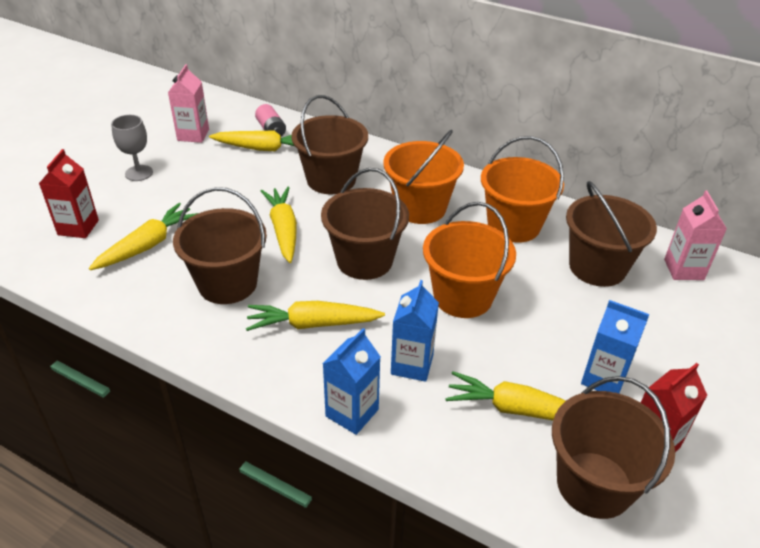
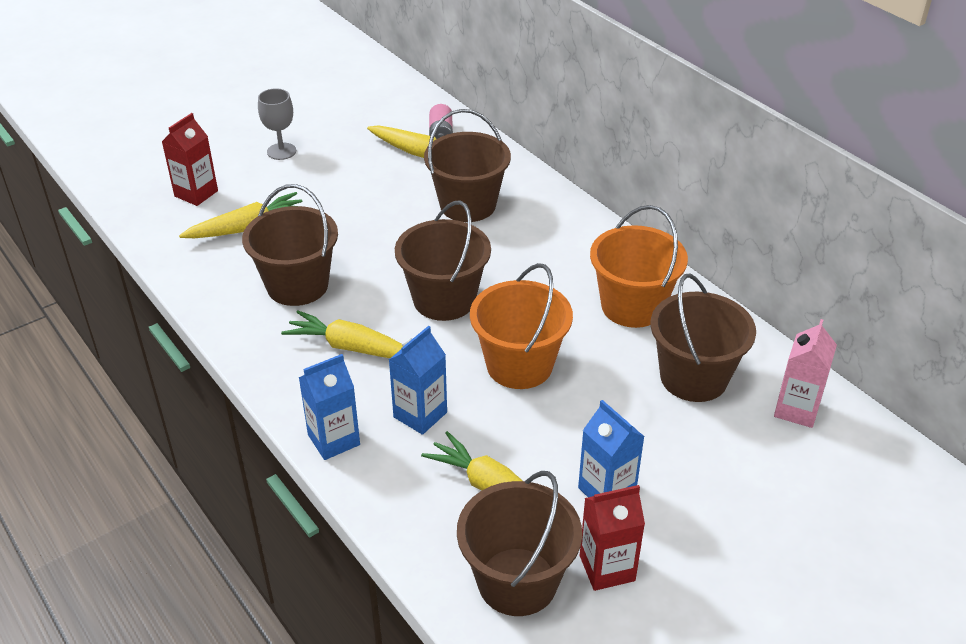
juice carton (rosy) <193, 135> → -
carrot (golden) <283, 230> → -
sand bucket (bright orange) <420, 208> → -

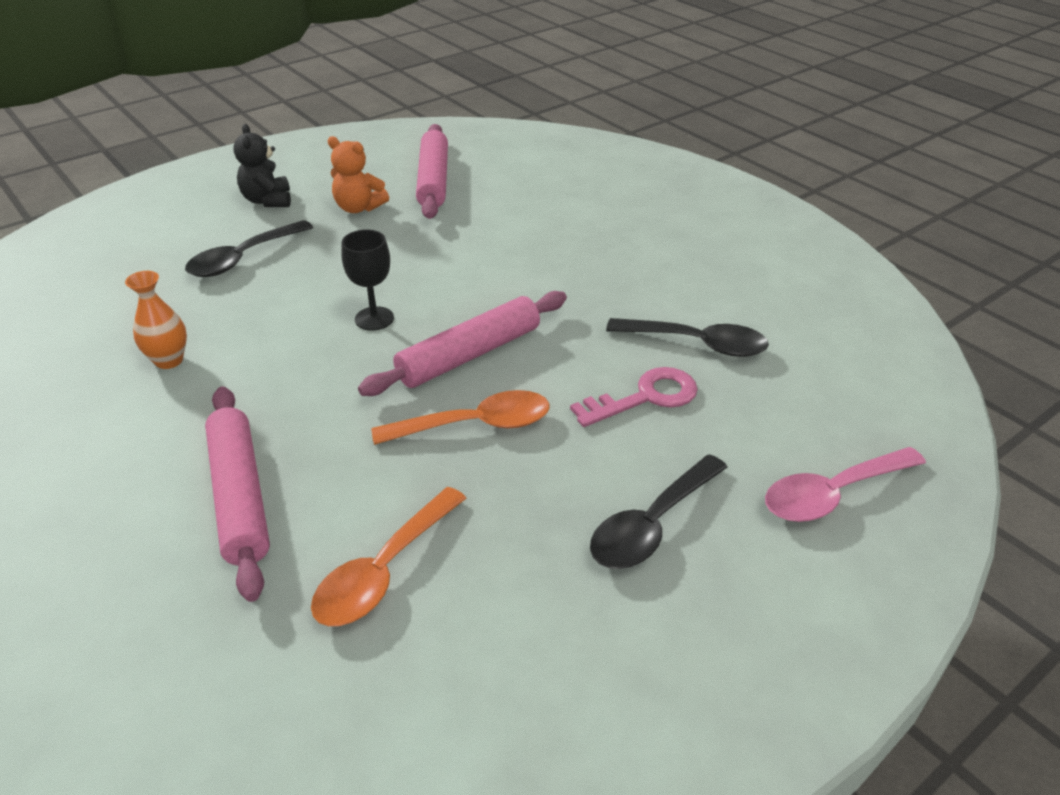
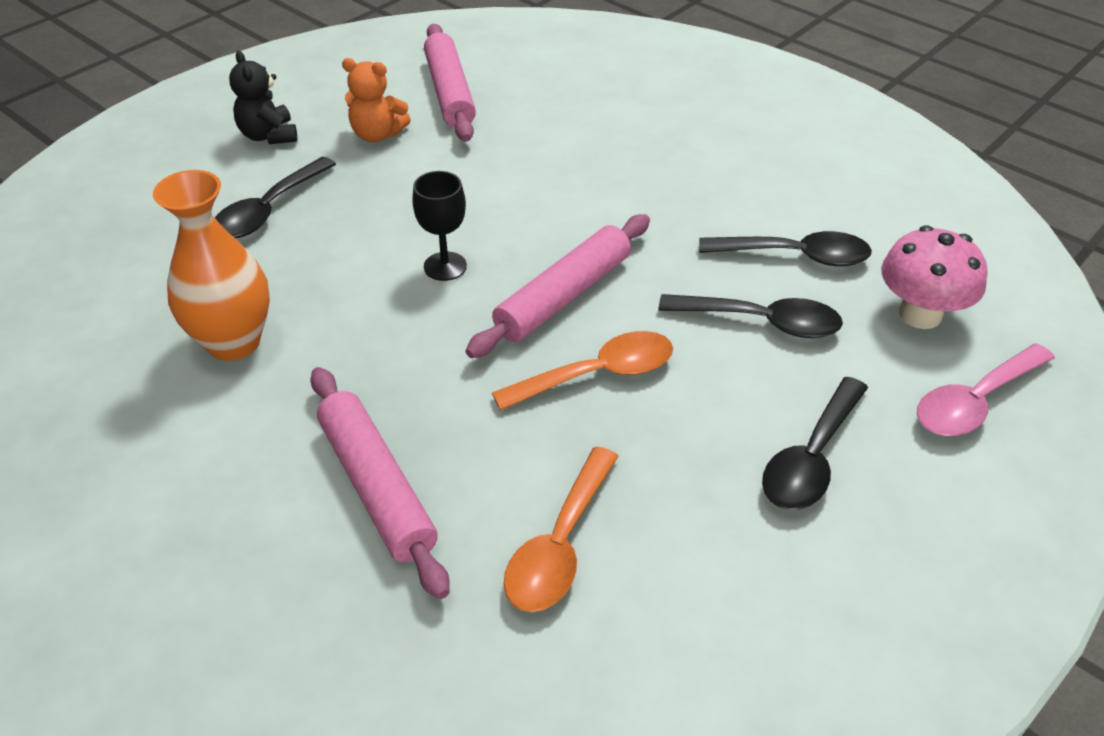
- → toadstool (rosy) <920, 314>
door key (rosy) <645, 397> → spoon (ebony) <762, 322>
tall vase (bright orange) <169, 360> → tall vase (bright orange) <233, 342>, x1.73

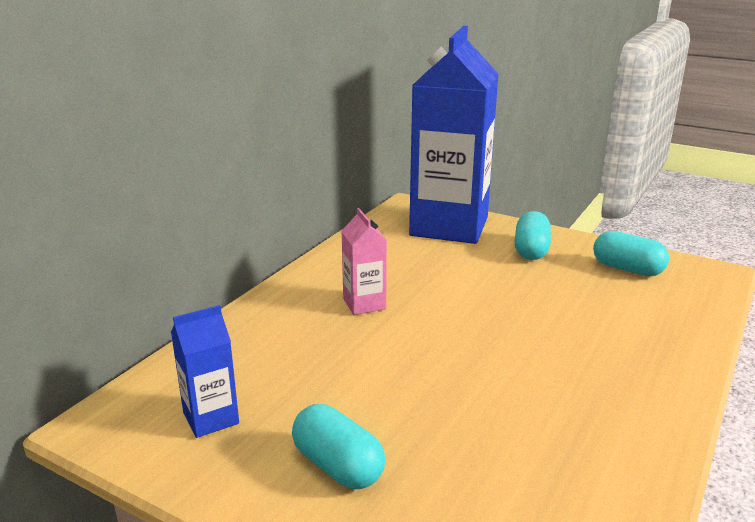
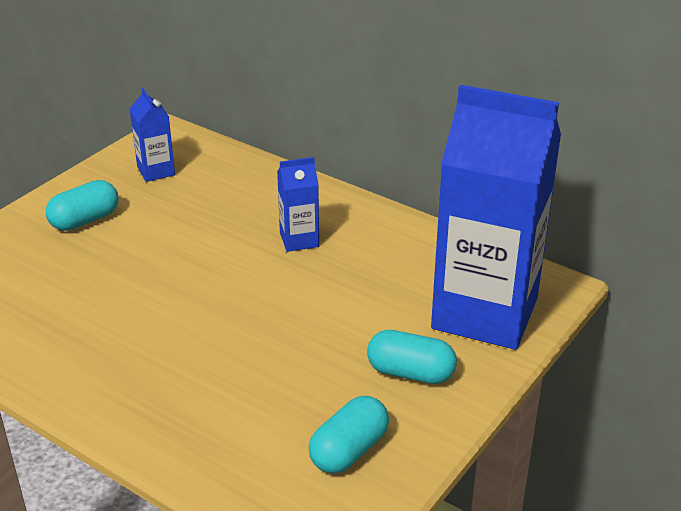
juice carton (rosy) <364, 304> → juice carton (blue) <299, 240>

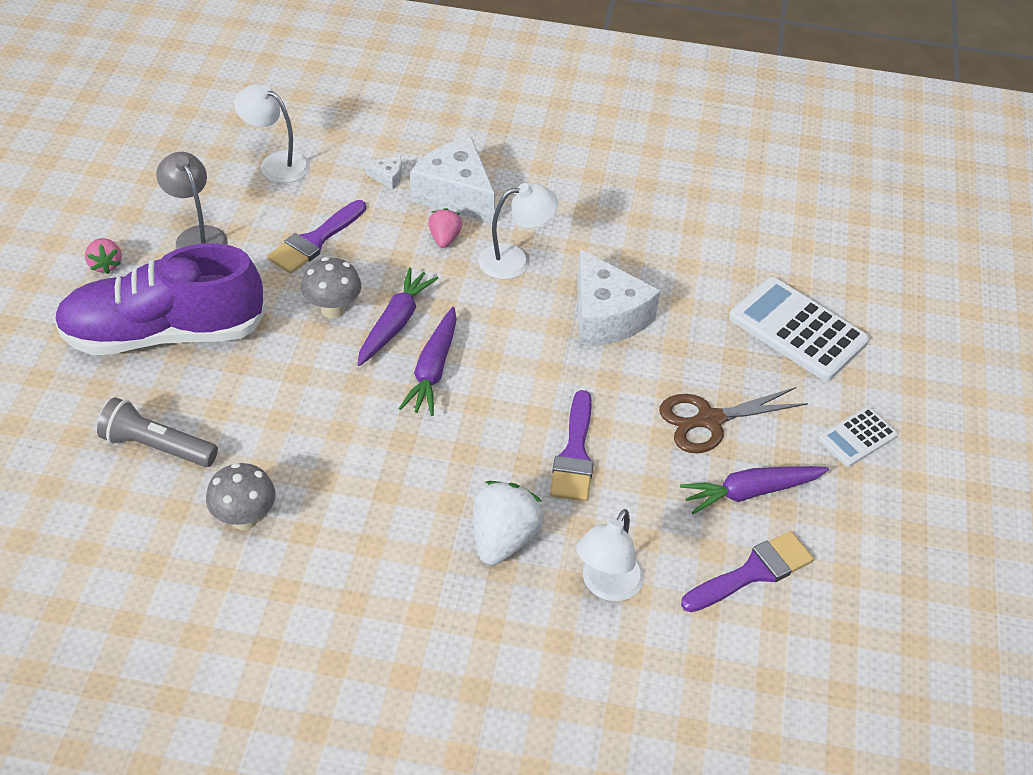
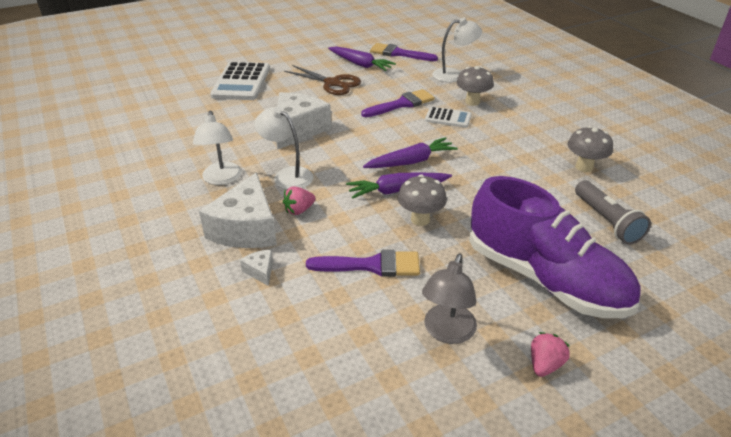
reading lamp (snow-white) <276, 163> → reading lamp (snow-white) <221, 179>, moved
adding machine (snow-white) <857, 437> → adding machine (snow-white) <448, 118>, moved
berry (snow-white) <503, 539> → toadstool (grey) <472, 102>

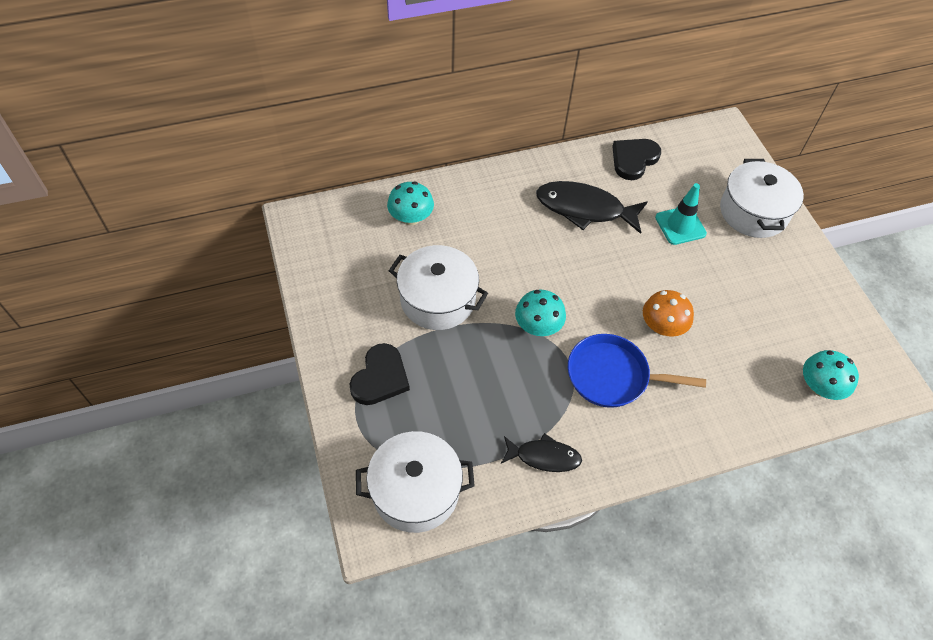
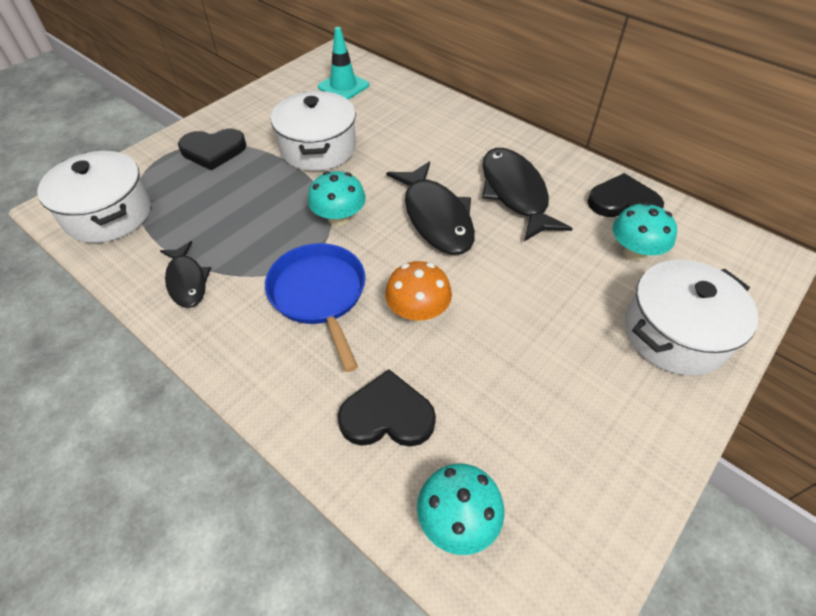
- → love heart (ebony) <387, 415>
- → toy fish (ebony) <436, 217>
toadstool (aqua) <411, 218> → toadstool (aqua) <634, 251>, moved
traffic cone (aqua) <680, 225> → traffic cone (aqua) <343, 86>, moved

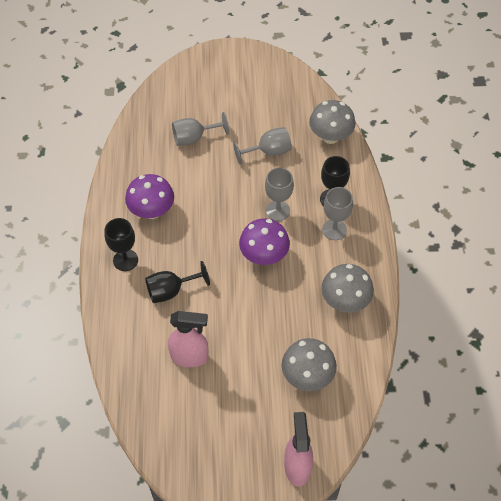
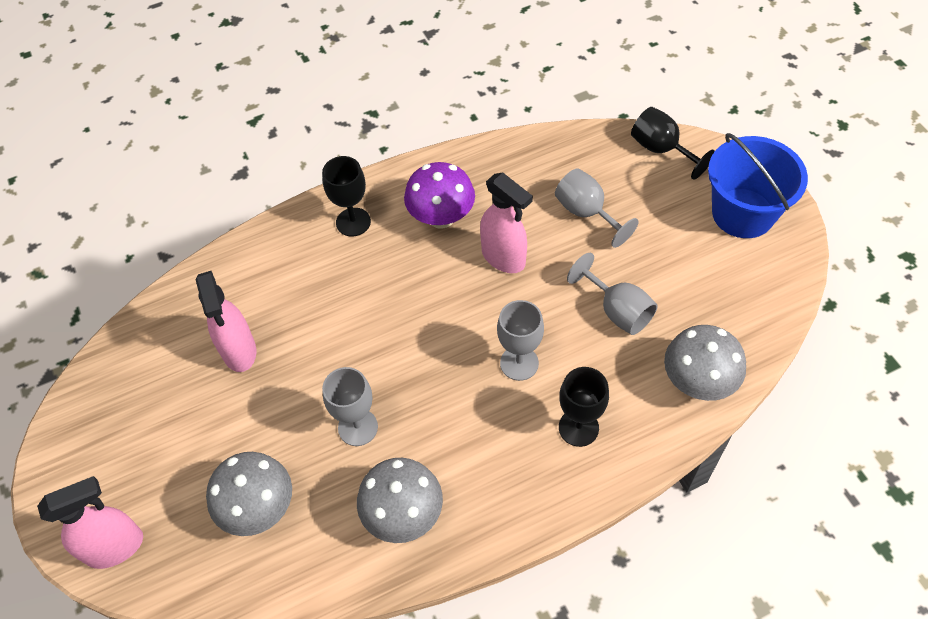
toadstool (purple) <264, 255> → -
- → spray cleaner (rosy) <504, 258>
- → sand bucket (blue) <743, 213>
chalice (ebony) <171, 291> → chalice (ebony) <661, 149>, moved
chalice (grey) <334, 229> → chalice (grey) <358, 427>, moved

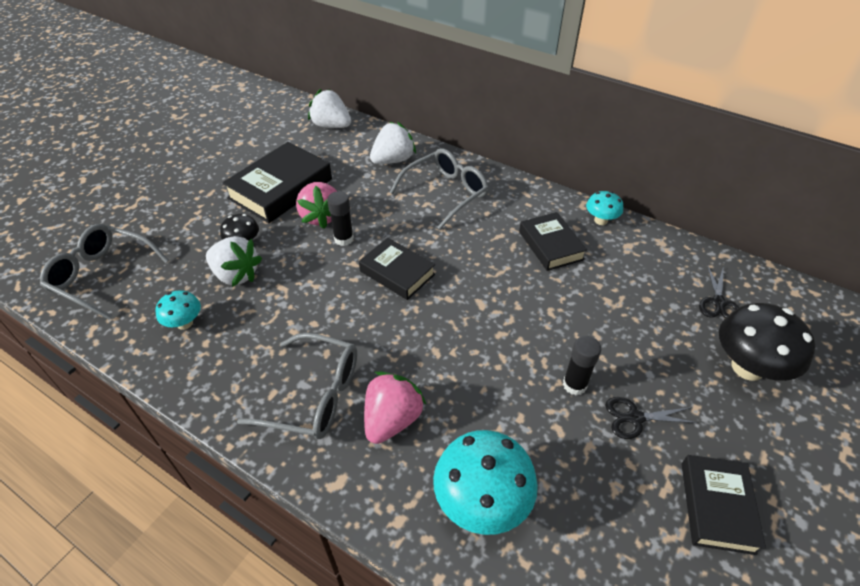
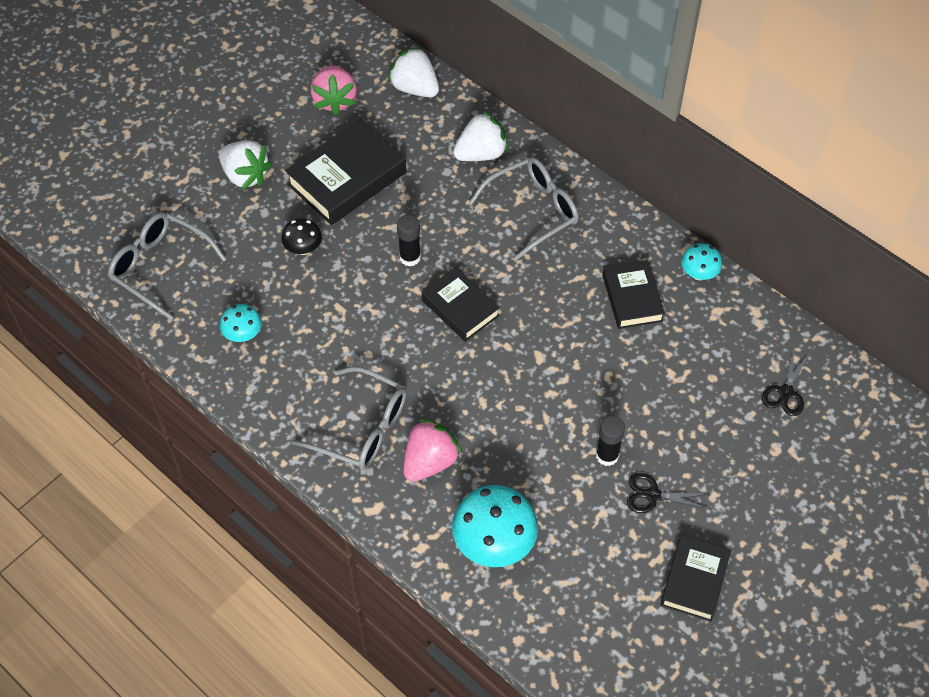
toadstool (ebony) <747, 367> → -
berry (snow-white) <236, 275> → berry (snow-white) <245, 175>, moved
berry (rosy) <321, 217> → berry (rosy) <335, 100>, moved

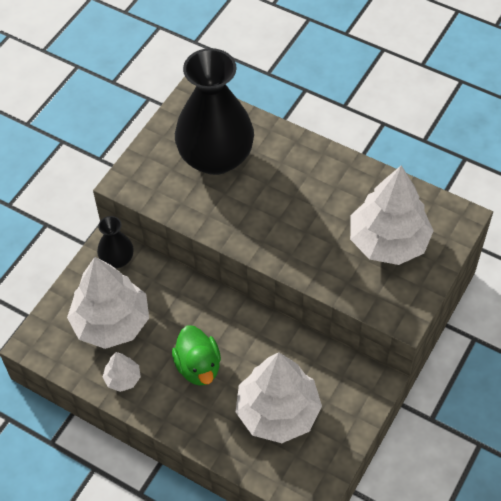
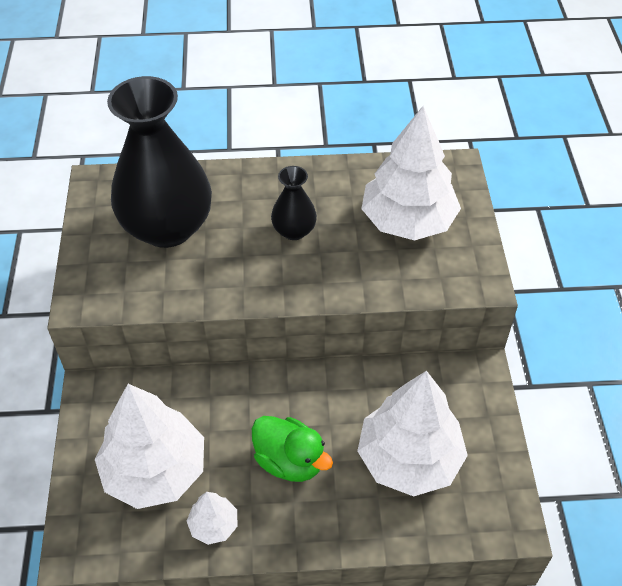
tall vase (ebony) <117, 259> → tall vase (ebony) <294, 230>, moved

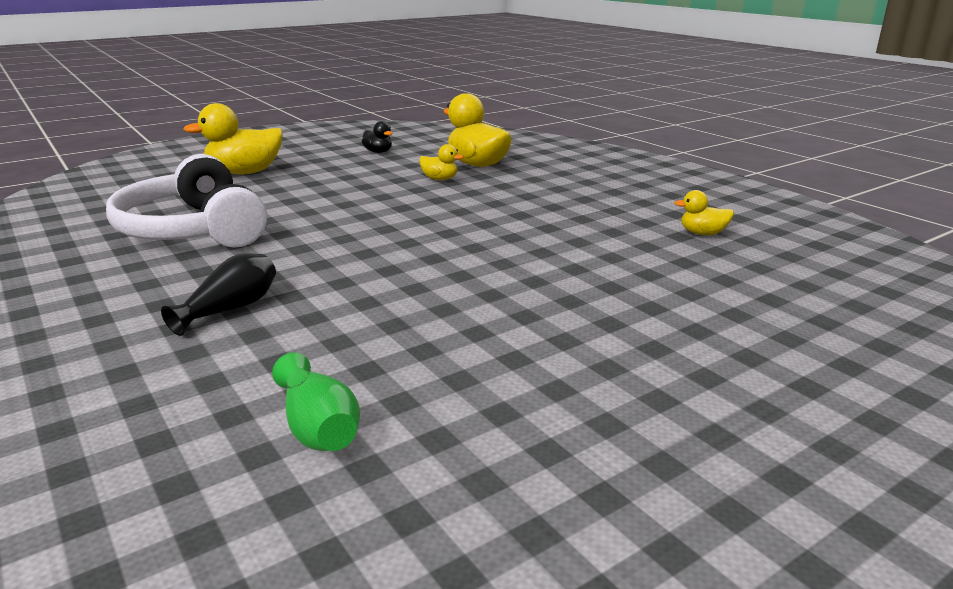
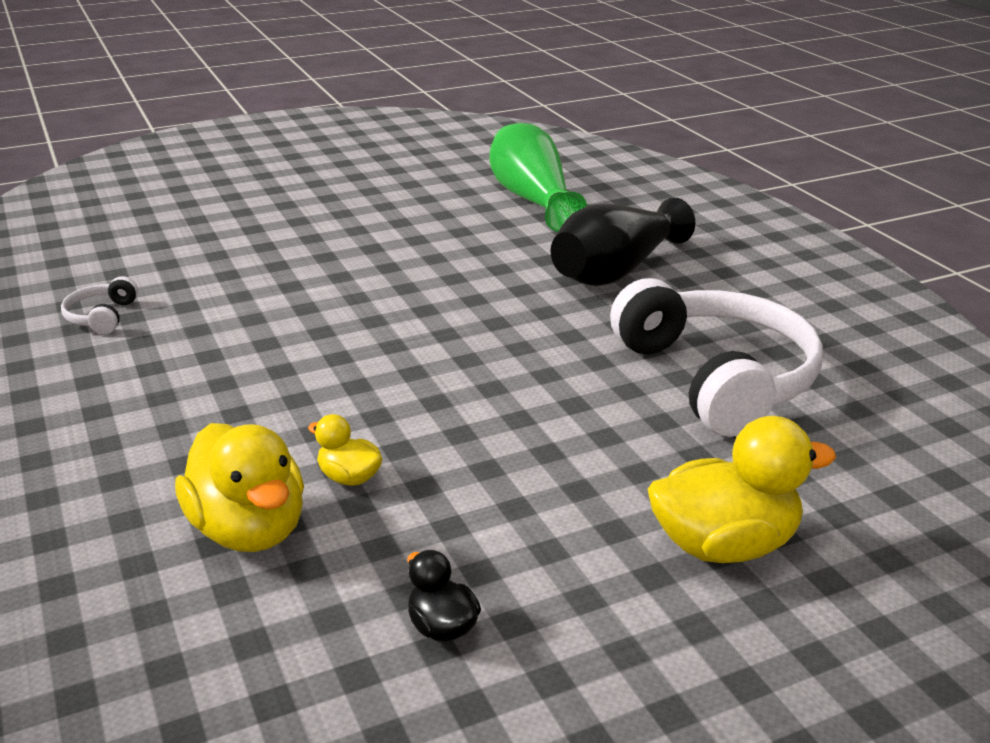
duck (golden) <702, 233> → over-ear headphones (snow-white) <101, 316>
tall vase (ebony) <230, 309> → tall vase (ebony) <616, 271>, x1.76
tall vase (emerald) <318, 427> → tall vase (emerald) <532, 199>, x1.76

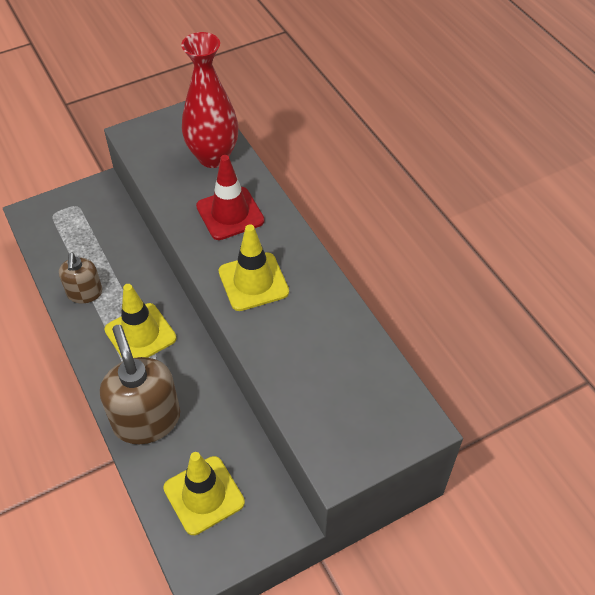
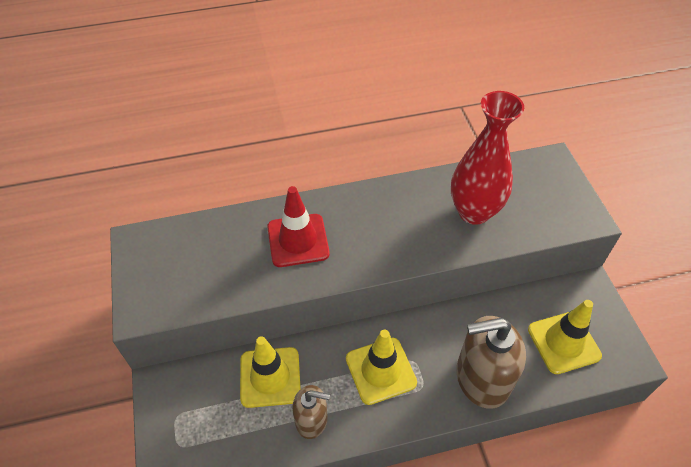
tall vase (crimson) <213, 157> → tall vase (crimson) <474, 212>, moved
traffic cone (golden) <253, 282> → traffic cone (golden) <270, 377>, moved

